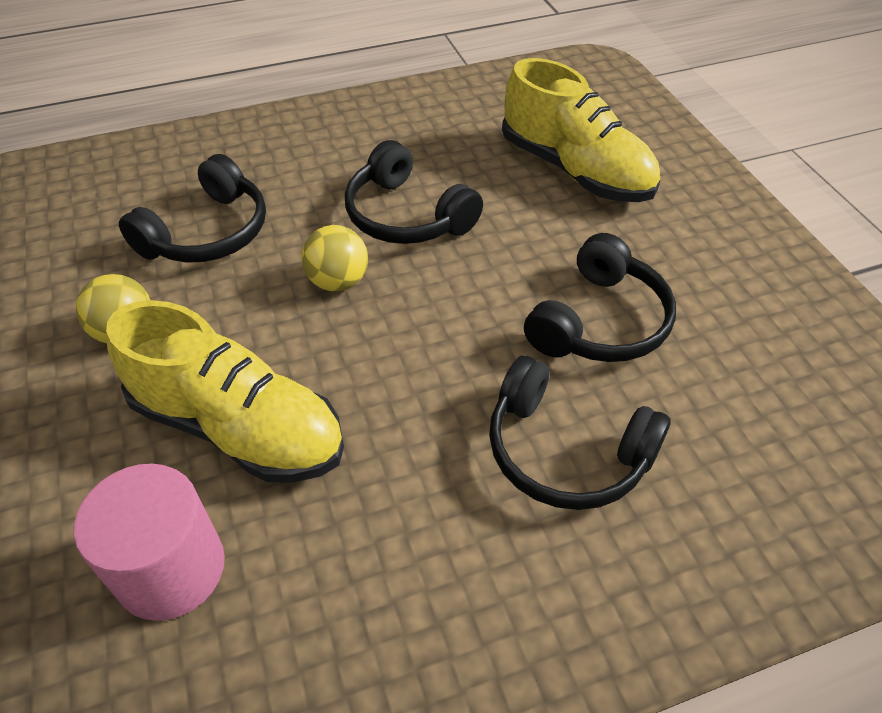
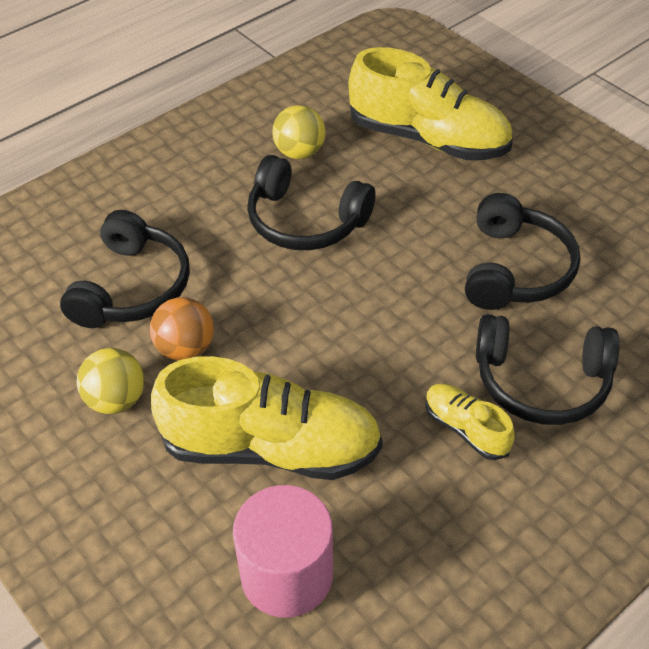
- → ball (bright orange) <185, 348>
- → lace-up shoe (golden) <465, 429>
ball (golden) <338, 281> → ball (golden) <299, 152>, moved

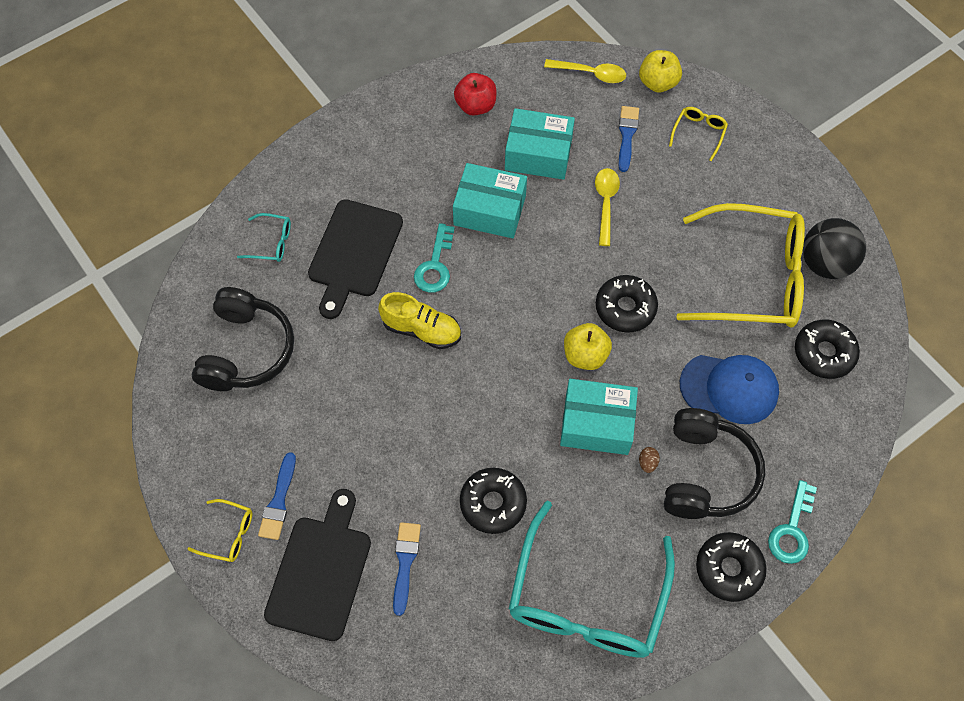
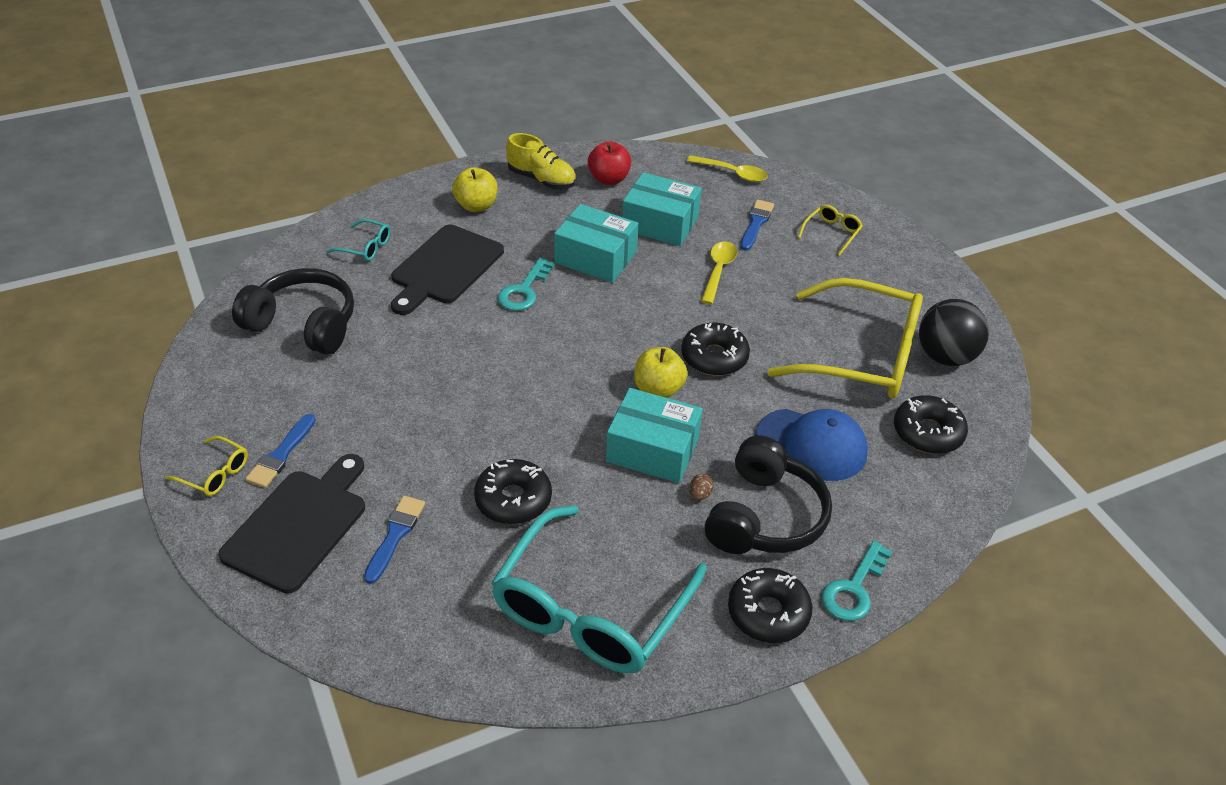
lace-up shoe (golden) <422, 329> → lace-up shoe (golden) <541, 179>, moved
toy apple (golden) <657, 83> → toy apple (golden) <476, 206>, moved
over-ear headphones (ebony) <246, 350> → over-ear headphones (ebony) <303, 325>, 90 degrees counterclockwise

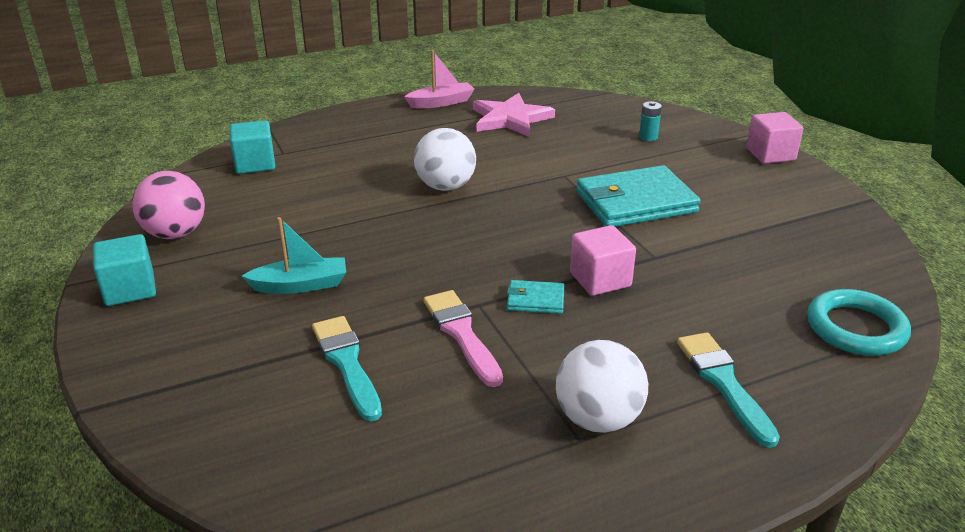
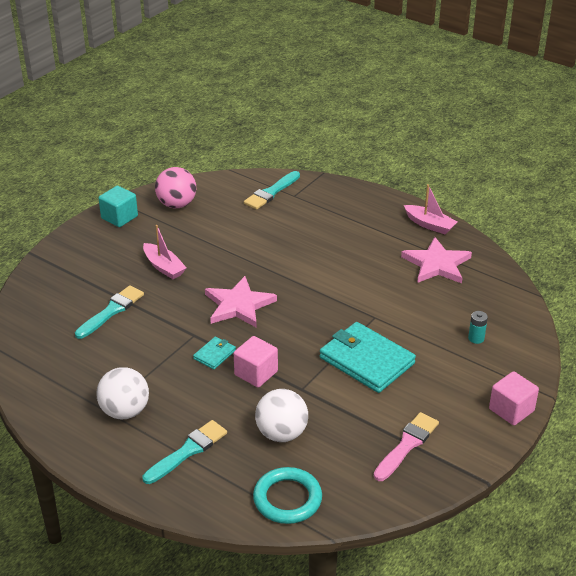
- → star shape (rosy) <238, 305>
ball (snow-white) <445, 186> → ball (snow-white) <281, 433>, moved
paintbrush (rosy) <461, 334> → paintbrush (rosy) <407, 445>, moved
block (aqua) <255, 164> → paintbrush (aqua) <271, 192>
sailboat (aqua) <300, 285> → sailboat (rosy) <164, 267>
card wallet (aqua) <535, 300> → card wallet (aqua) <214, 354>, 60 degrees clockwise

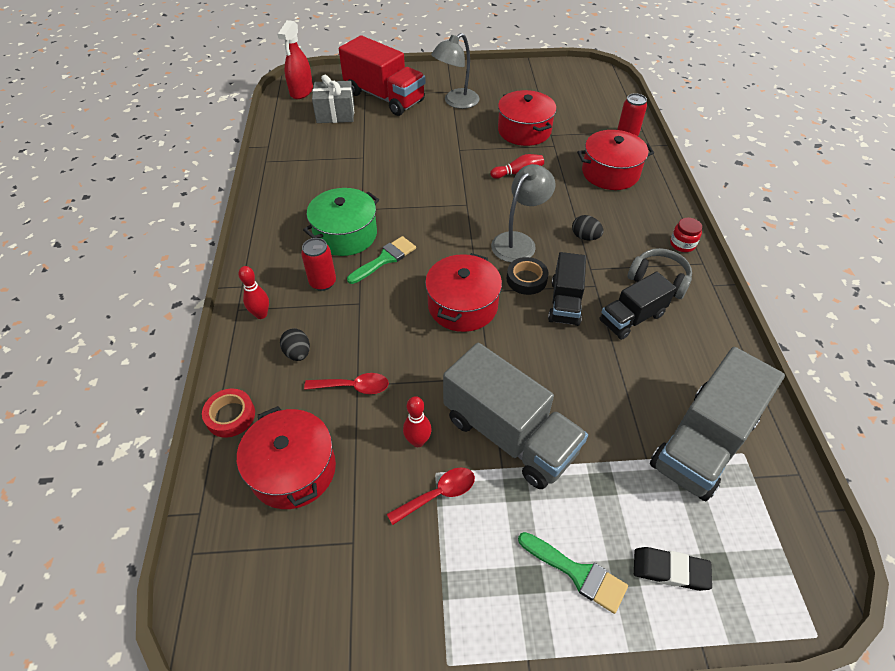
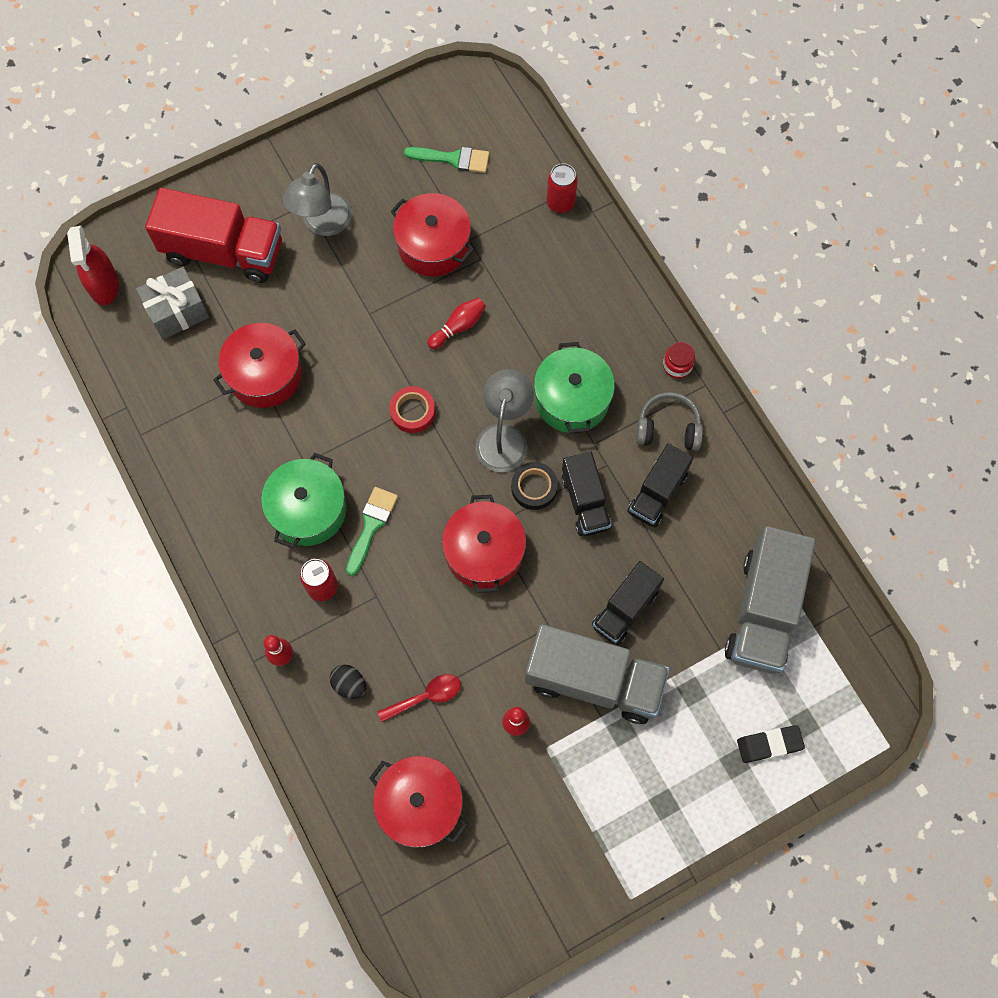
spoon (crimson) <438, 494> → -
- → lorry (ebony) <625, 609>
sticky tape (crimson) <230, 416> → sticky tape (crimson) <412, 412>, moved
paintbrush (emerald) <577, 573> → paintbrush (emerald) <453, 159>, moved
cooking pot (crimson) <610, 172> → cooking pot (crimson) <265, 374>, moved
egg (ebony) <585, 237> → cooking pot (emerald) <572, 399>

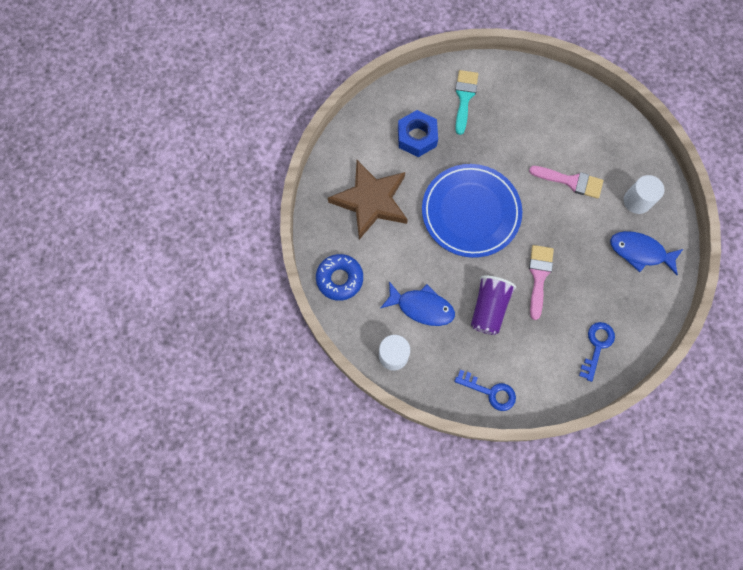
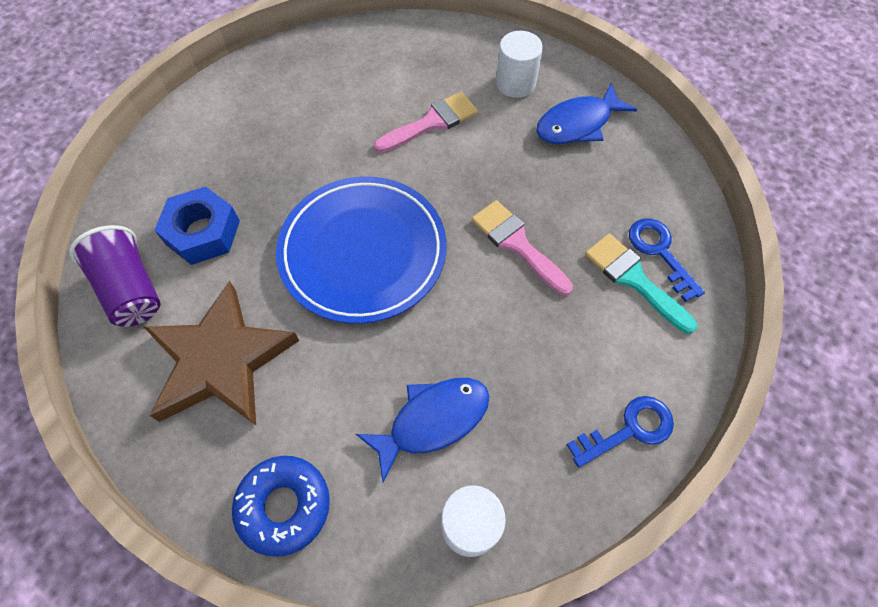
paintbrush (aqua) <464, 97> → paintbrush (aqua) <633, 279>, moved
cup (purple) <488, 308> → cup (purple) <131, 289>, moved

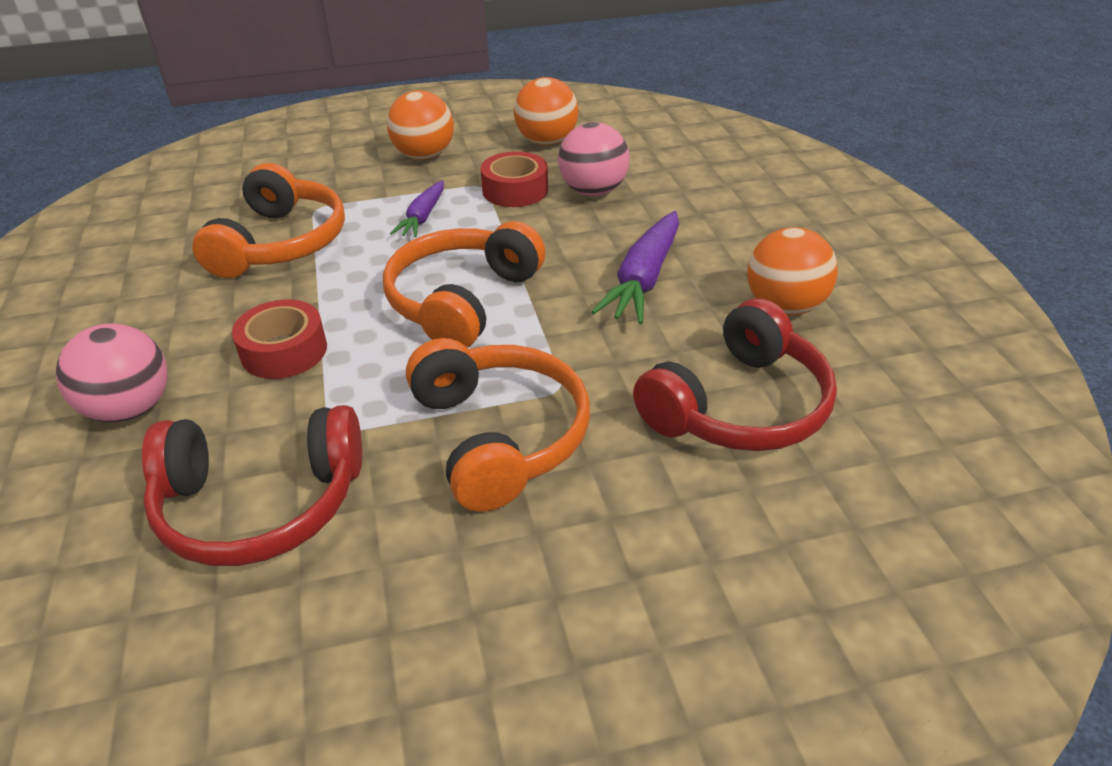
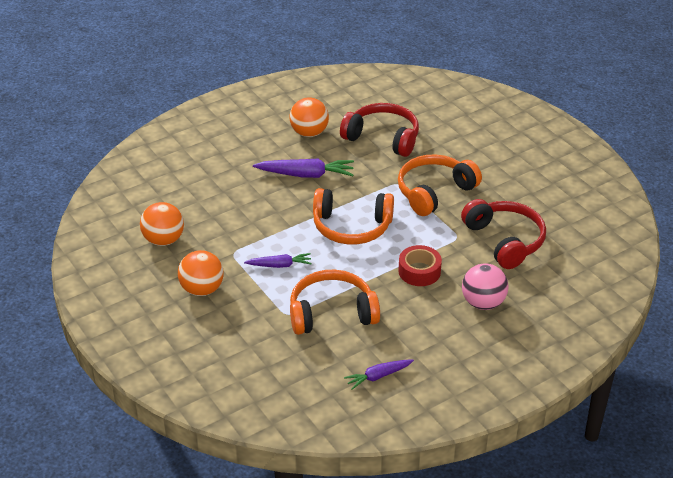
sticky tape (crimson) <515, 190> → -
ball (rosy) <593, 191> → -
- → carrot (purple) <378, 376>

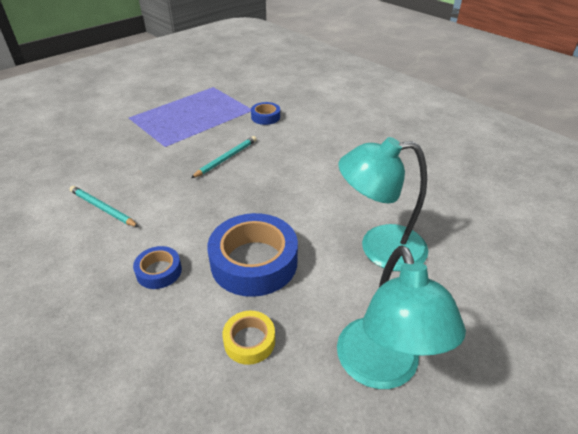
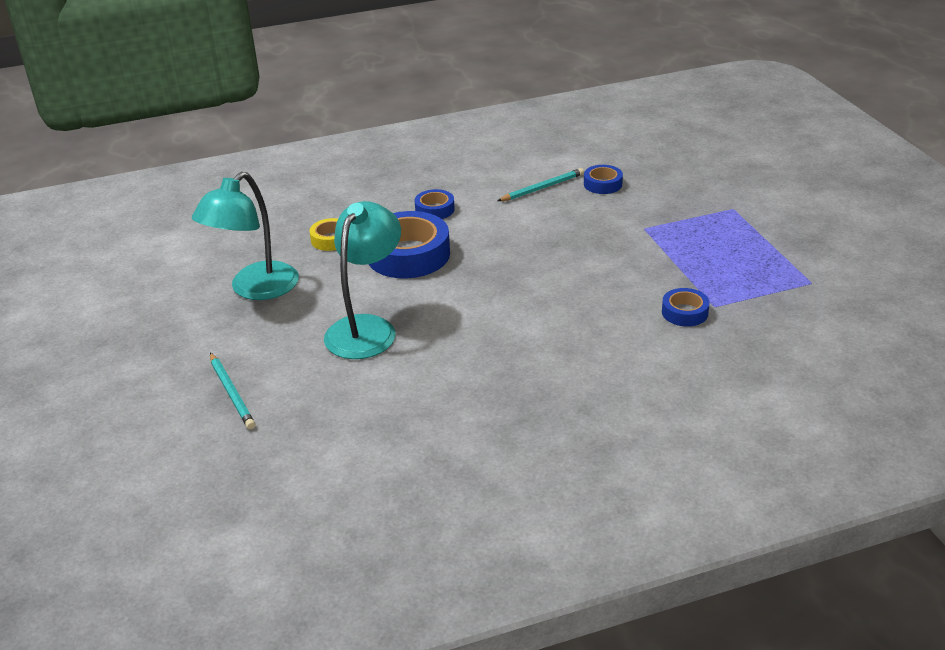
- → sticky tape (blue) <602, 184>
pencil (aqua) <226, 158> → pencil (aqua) <232, 393>, moved
reading lamp (aqua) <382, 369> → reading lamp (aqua) <255, 289>, 75 degrees counterclockwise

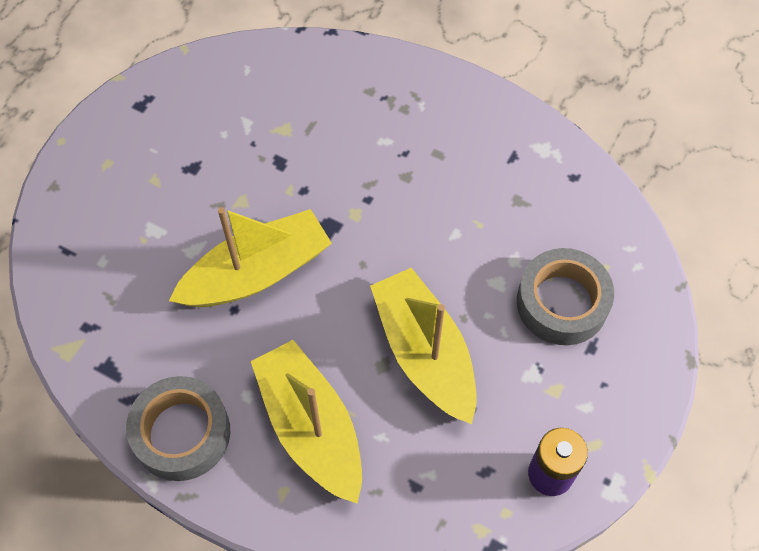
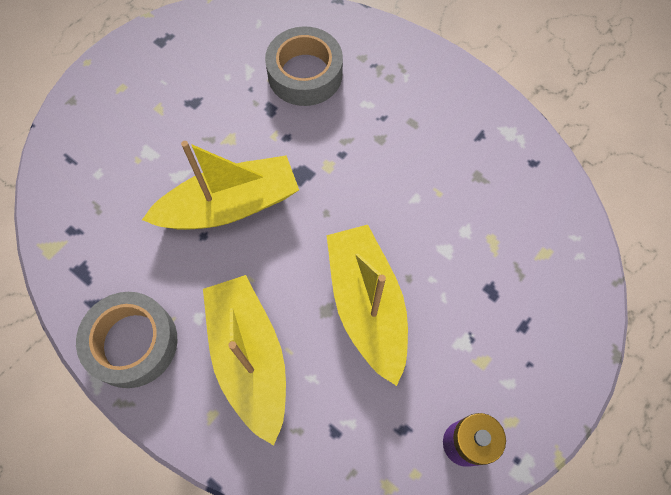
sticky tape (grey) <562, 303> → sticky tape (grey) <305, 74>, moved

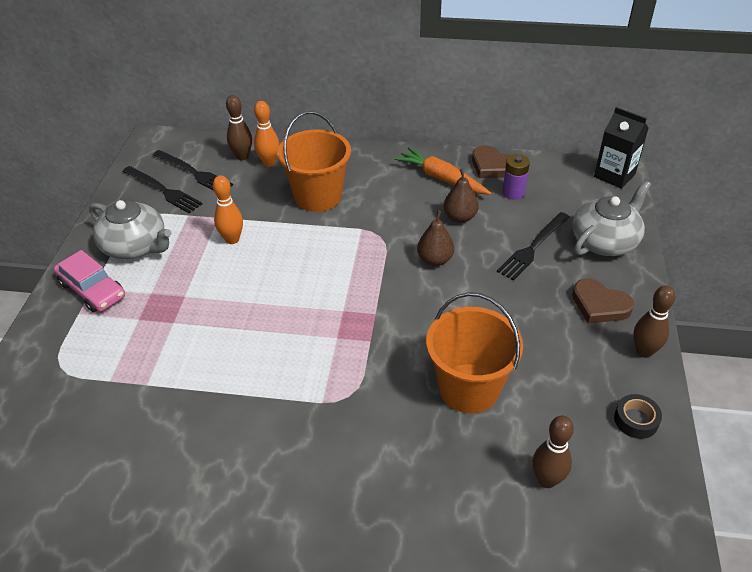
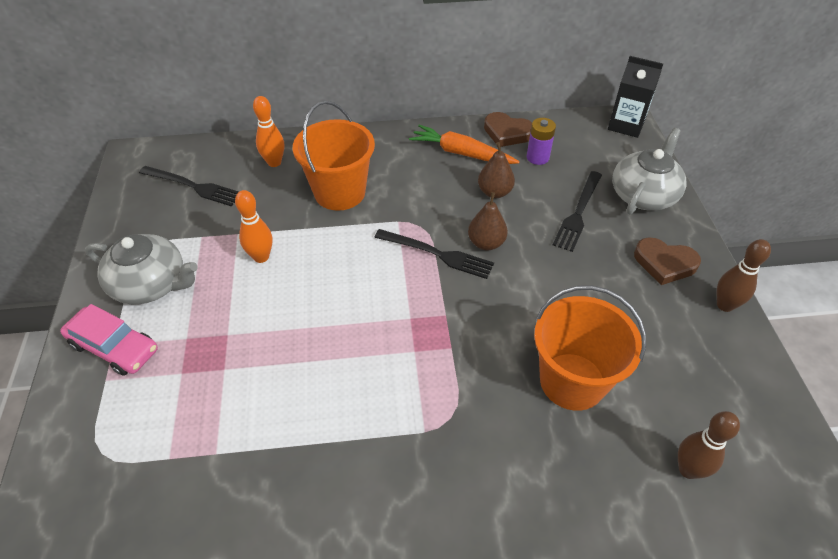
tenpin (dark brown) <242, 156> → -
sticky tape (ebony) <636, 420> → -
dinner fork (ebony) <163, 190> → dinner fork (ebony) <437, 254>, moved

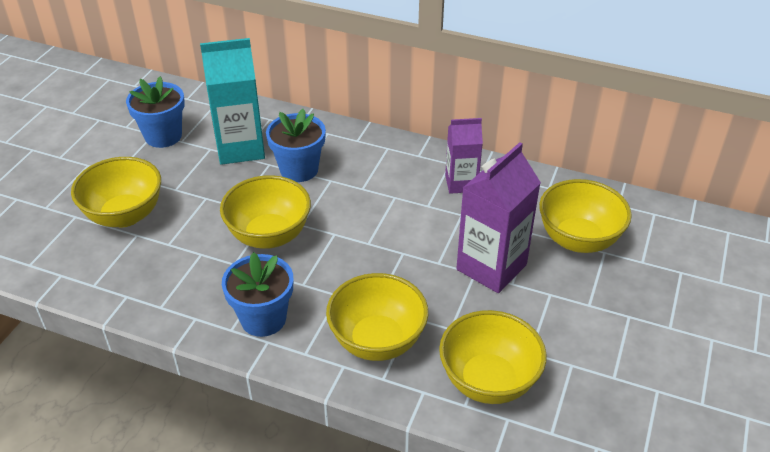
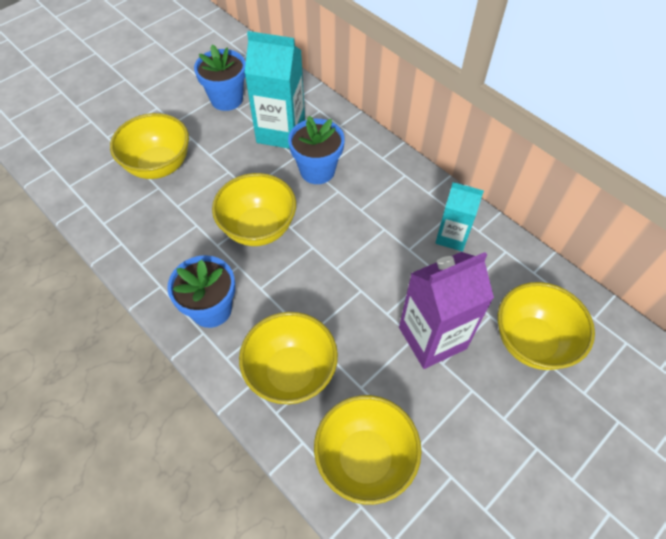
juice carton (purple) <461, 183> → juice carton (aqua) <452, 236>

